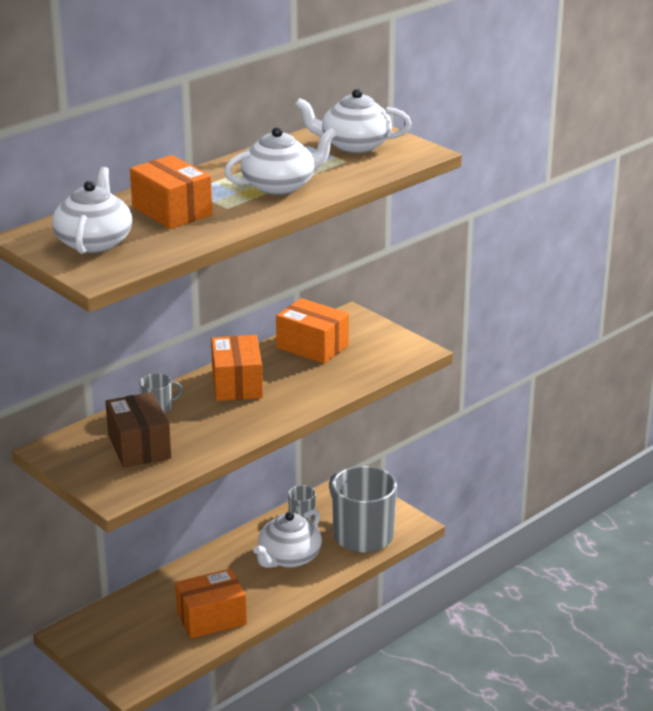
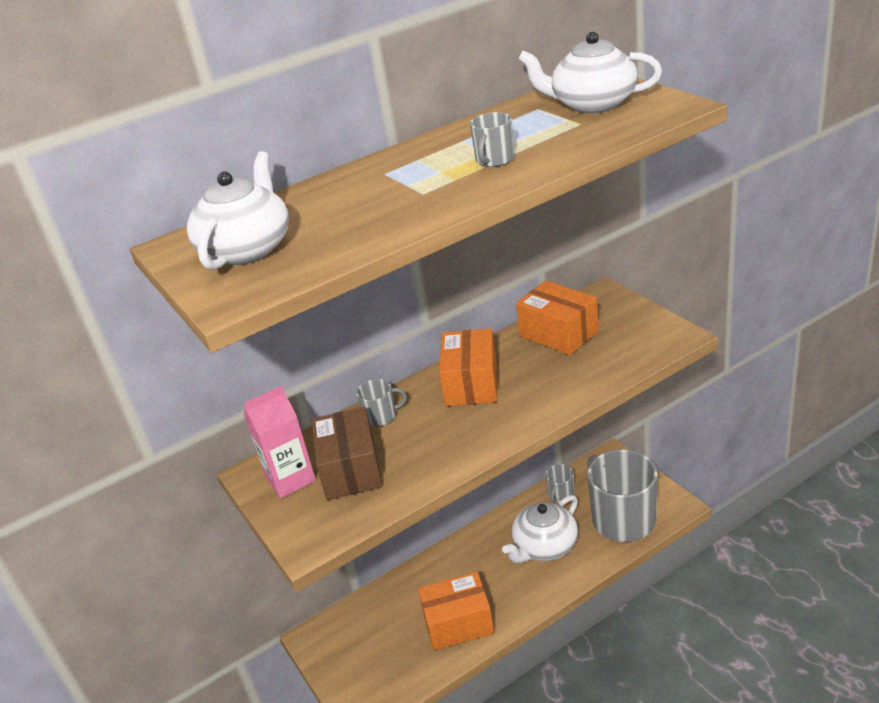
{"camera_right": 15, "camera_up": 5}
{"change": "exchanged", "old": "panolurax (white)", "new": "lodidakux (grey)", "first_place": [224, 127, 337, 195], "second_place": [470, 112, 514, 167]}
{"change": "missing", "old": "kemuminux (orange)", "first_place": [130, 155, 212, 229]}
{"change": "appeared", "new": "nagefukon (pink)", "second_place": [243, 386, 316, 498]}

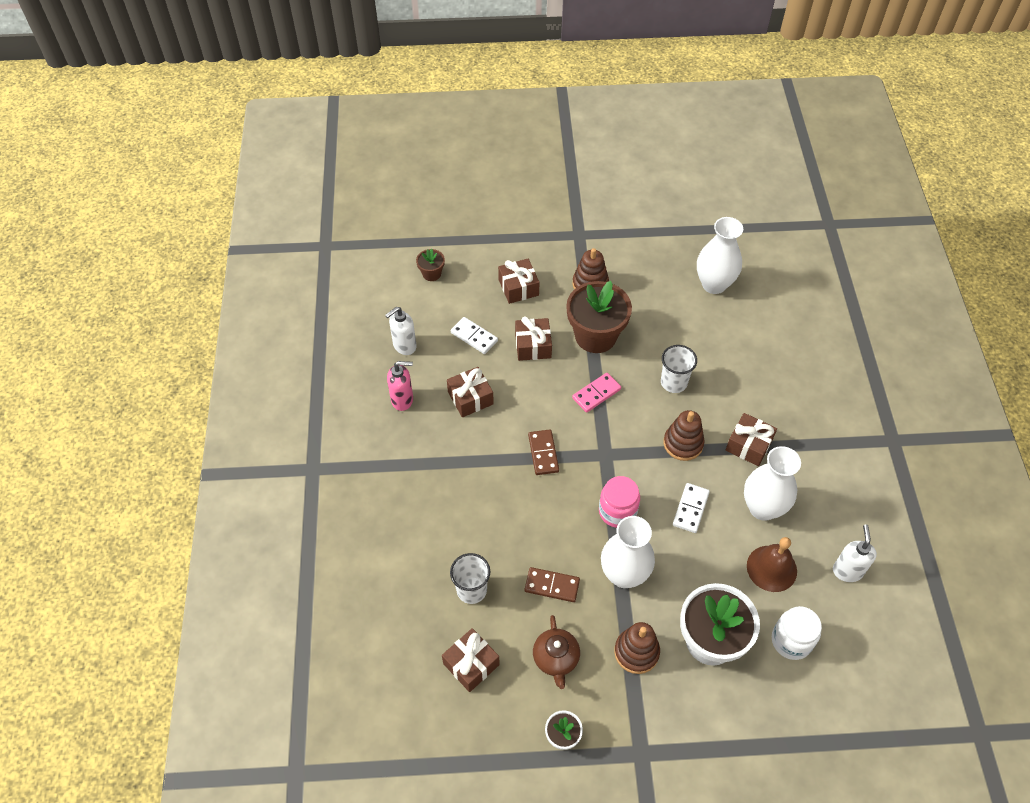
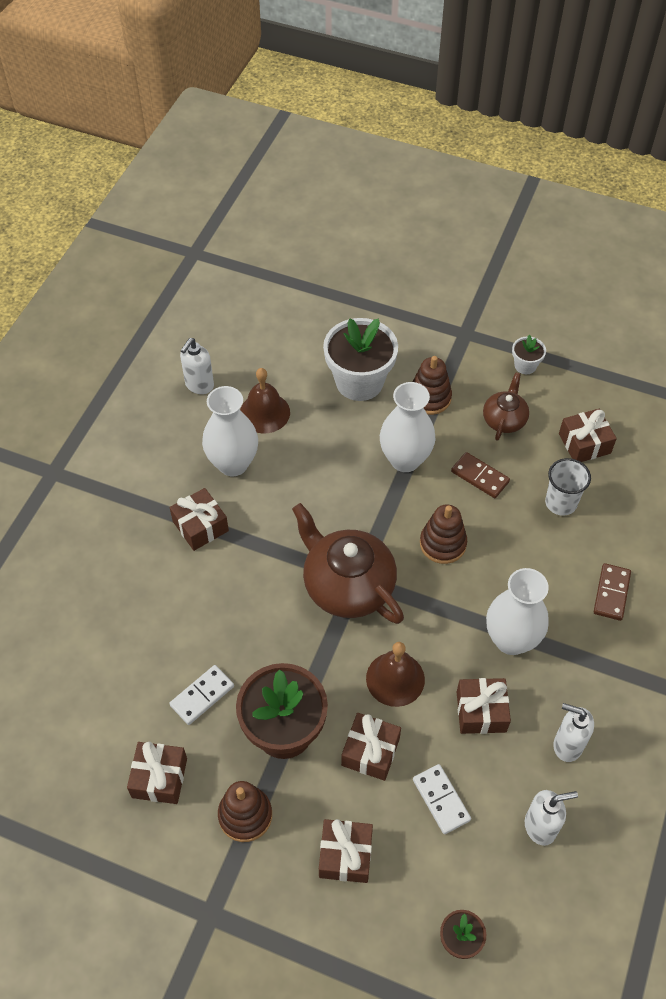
{"camera_right": -155, "camera_up": 0}
{"change": "relocated", "old": "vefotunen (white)", "first_place": [697, 217, 743, 294], "second_place": [486, 568, 549, 655]}
{"change": "missing", "old": "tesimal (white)", "first_place": [661, 345, 697, 393]}
{"change": "colour", "old": "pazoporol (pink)", "new": "pazoporol (white)", "first_place": [387, 361, 413, 411], "second_place": [553, 703, 594, 762]}
{"change": "missing", "old": "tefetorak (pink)", "first_place": [572, 373, 621, 413]}
{"change": "relocated", "old": "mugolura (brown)", "first_place": [663, 410, 705, 461], "second_place": [420, 505, 467, 564]}
{"change": "relocated", "old": "tefetorak (brown)", "first_place": [528, 429, 559, 475], "second_place": [594, 563, 631, 621]}
{"change": "missing", "old": "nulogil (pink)", "first_place": [599, 476, 640, 528]}
{"change": "relocated", "old": "tefetorak (white)", "first_place": [673, 483, 710, 533], "second_place": [169, 665, 234, 725]}
{"change": "missing", "old": "nulogil (white)", "first_place": [772, 606, 822, 660]}
{"change": "appeared", "new": "panolurax (brown)", "second_place": [292, 503, 404, 624]}
{"change": "appeared", "new": "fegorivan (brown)", "second_place": [366, 642, 425, 707]}
{"change": "appeared", "new": "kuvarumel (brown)", "second_place": [127, 742, 187, 804]}

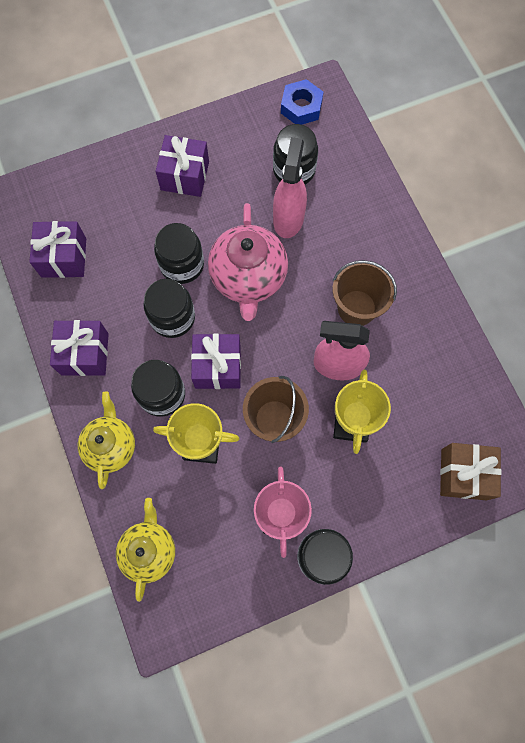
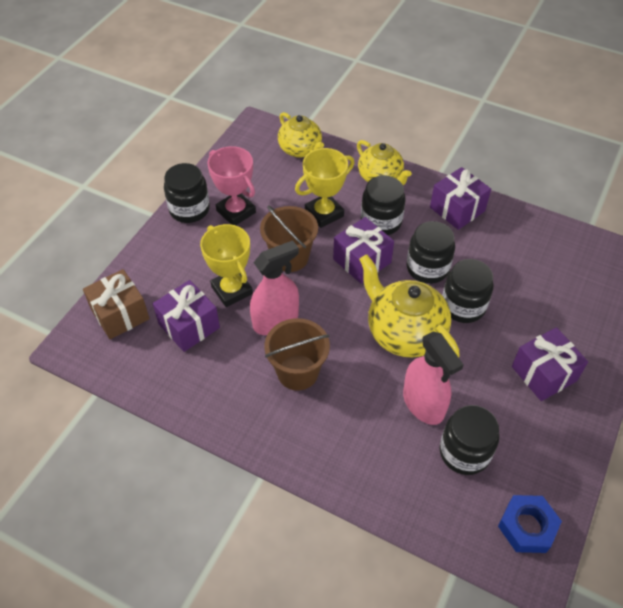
{"camera_right": 140, "camera_up": -20}
{"change": "colour", "old": "panolurax (pink)", "new": "panolurax (yellow)", "first_place": [208, 203, 288, 321], "second_place": [359, 254, 459, 357]}
{"change": "relocated", "old": "kuvarumel (purple)", "first_place": [29, 221, 86, 278], "second_place": [153, 280, 220, 352]}

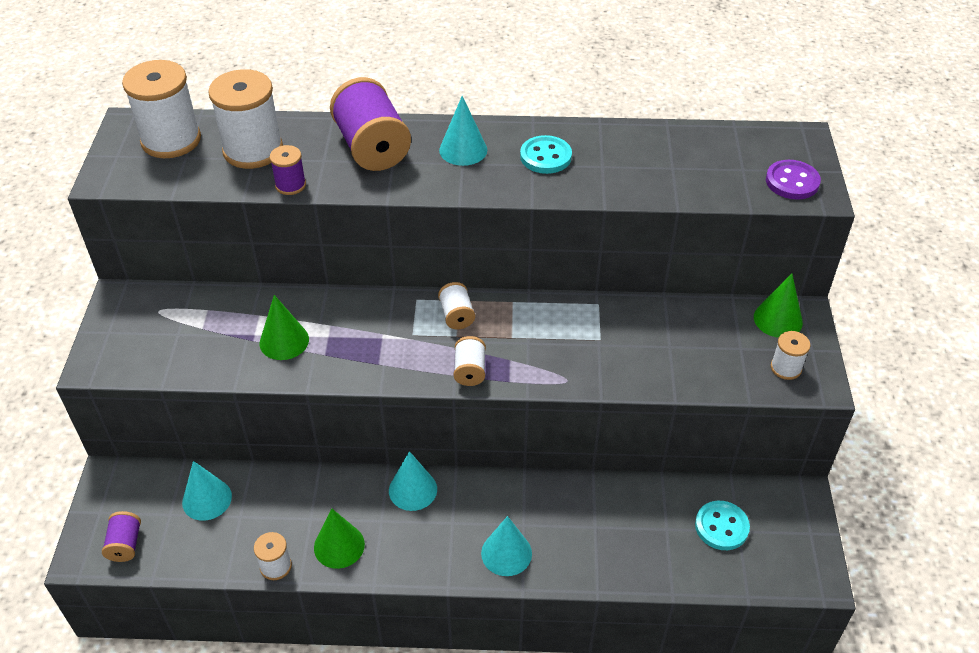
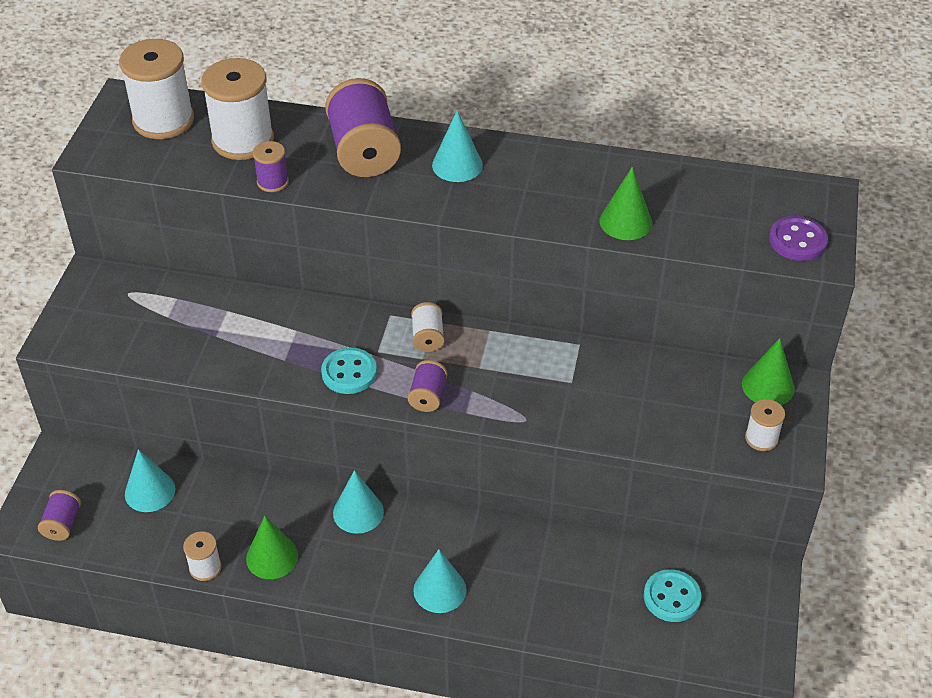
{"camera_right": 10, "camera_up": 0}
{"change": "relocated", "old": "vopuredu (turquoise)", "first_place": [520, 135, 572, 174], "second_place": [321, 348, 377, 394]}
{"change": "relocated", "old": "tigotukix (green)", "first_place": [259, 295, 309, 360], "second_place": [600, 167, 652, 240]}
{"change": "colour", "old": "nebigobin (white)", "new": "nebigobin (purple)", "first_place": [454, 336, 486, 386], "second_place": [408, 360, 447, 412]}

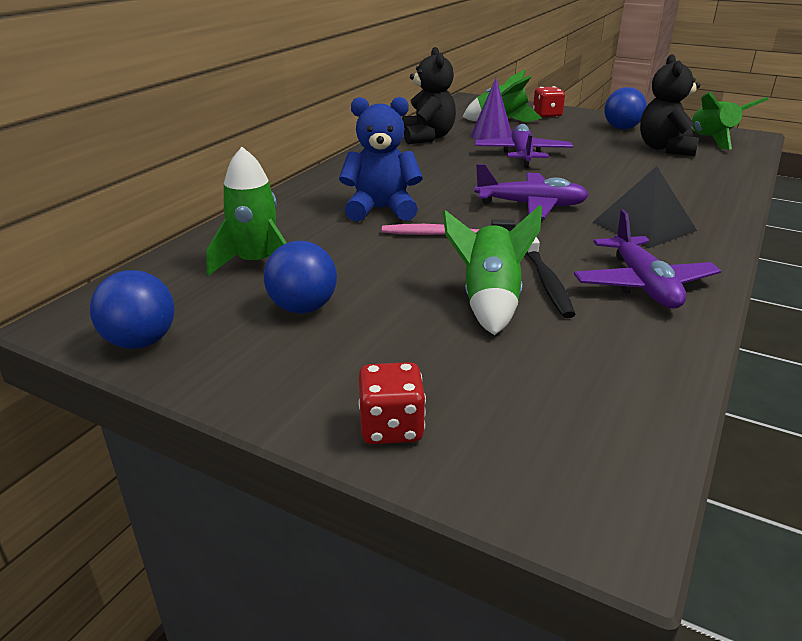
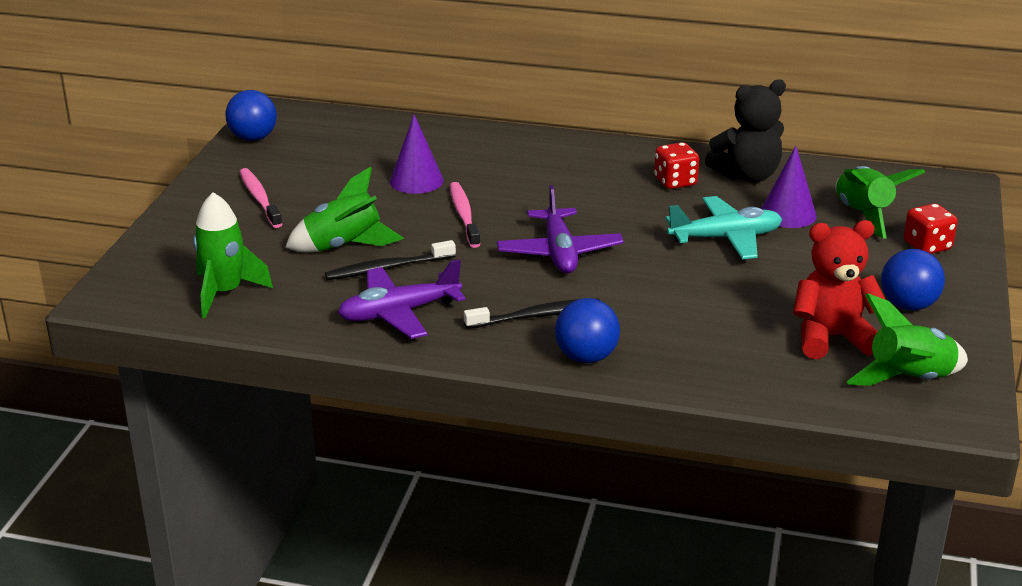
{"camera_right": 75, "camera_up": 0}
{"change": "colour", "old": "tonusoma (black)", "new": "tonusoma (red)", "first_place": [640, 54, 700, 156], "second_place": [793, 220, 886, 359]}
{"change": "missing", "old": "tonusoma (blue)", "first_place": [339, 97, 423, 221]}
{"change": "colour", "old": "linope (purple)", "new": "linope (turquoise)", "first_place": [475, 124, 573, 168], "second_place": [665, 196, 782, 259]}
{"change": "relocated", "old": "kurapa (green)", "first_place": [206, 147, 287, 276], "second_place": [193, 192, 273, 318]}
{"change": "exchanged", "old": "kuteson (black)", "new": "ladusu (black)", "first_place": [593, 166, 697, 248], "second_place": [464, 298, 599, 329]}
{"change": "relocated", "old": "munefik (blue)", "first_place": [264, 241, 337, 314], "second_place": [555, 298, 620, 363]}
{"change": "relocated", "old": "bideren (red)", "first_place": [358, 362, 426, 444], "second_place": [654, 142, 699, 189]}
{"change": "appeared", "new": "tigotukix (purple)", "second_place": [390, 114, 444, 194]}
{"change": "appeared", "new": "ladusu (pink)", "second_place": [240, 168, 282, 228]}

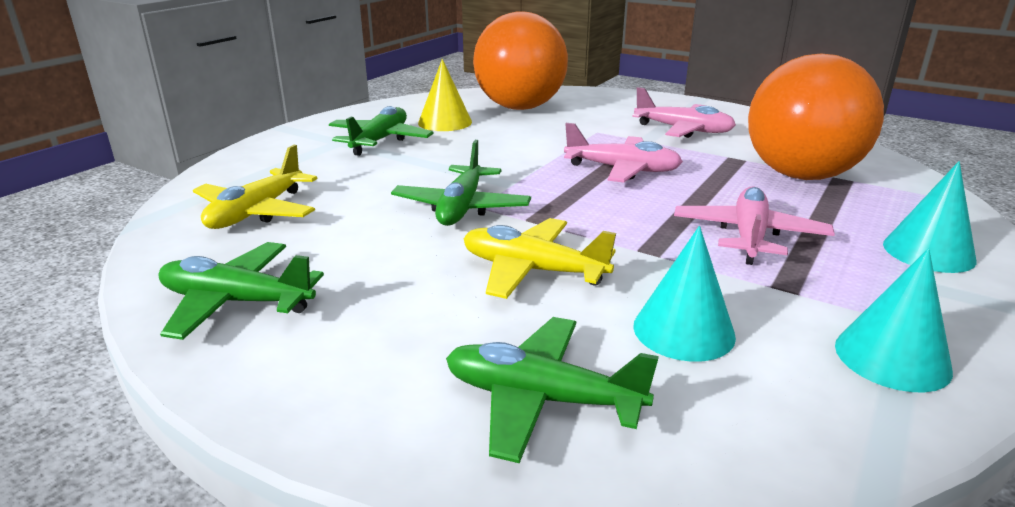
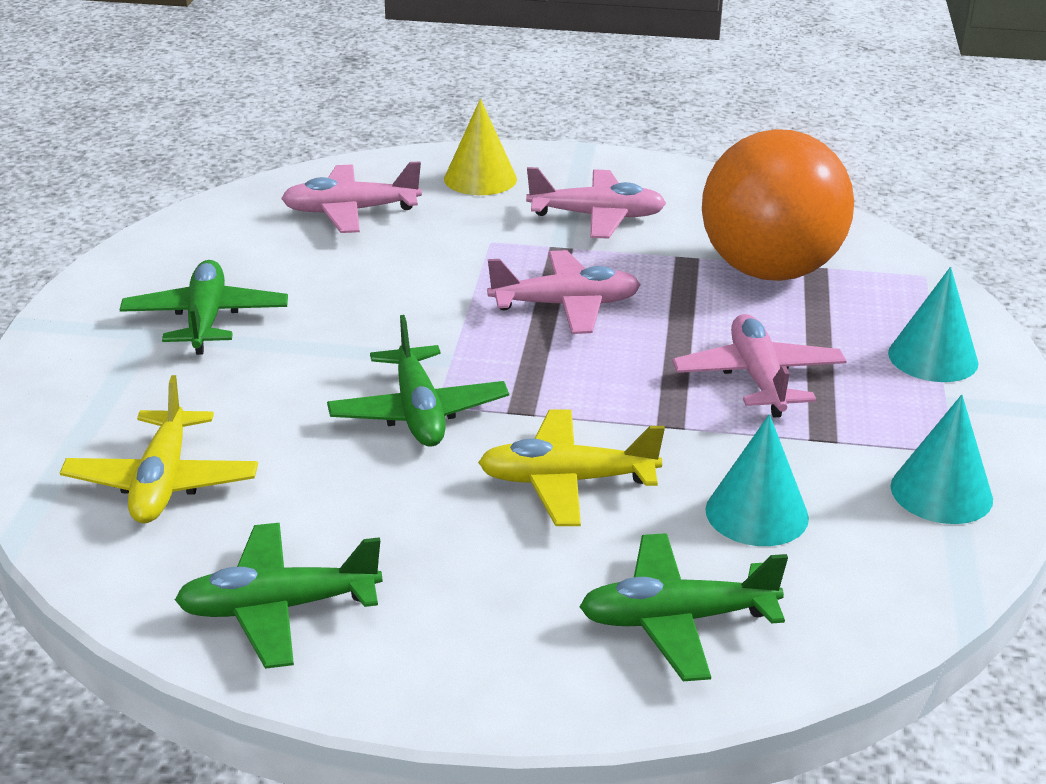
{"camera_right": -25, "camera_up": 5}
{"change": "exchanged", "old": "munefik (orange)", "new": "linope (pink)", "first_place": [473, 11, 568, 110], "second_place": [281, 161, 422, 233]}
{"change": "relocated", "old": "tigotukix (yellow)", "first_place": [418, 59, 472, 131], "second_place": [444, 99, 517, 195]}

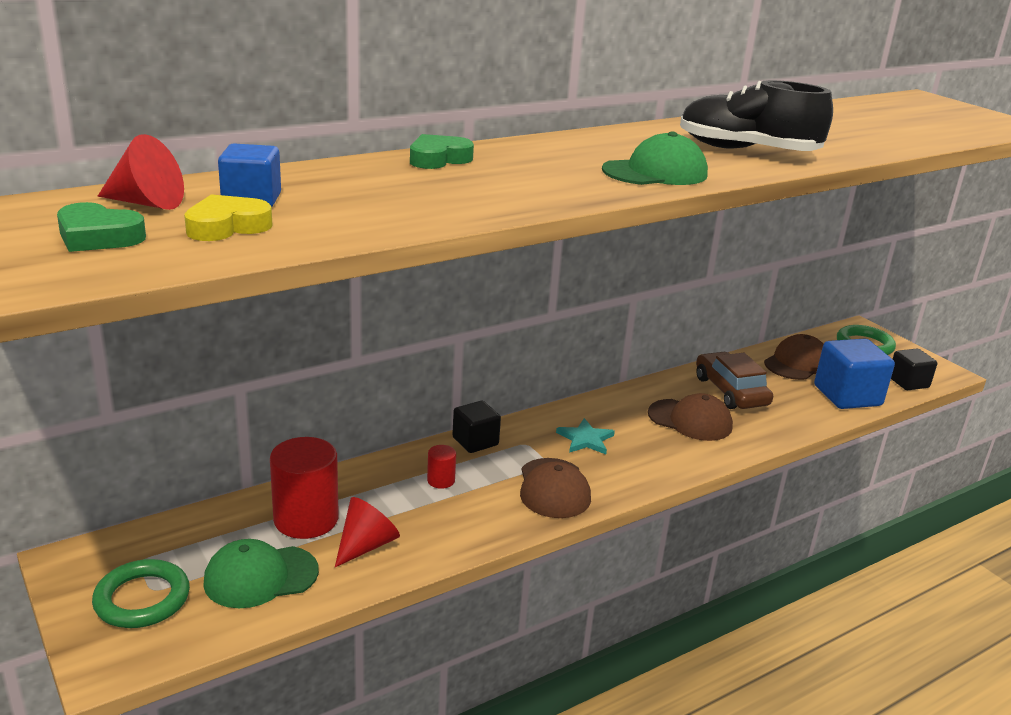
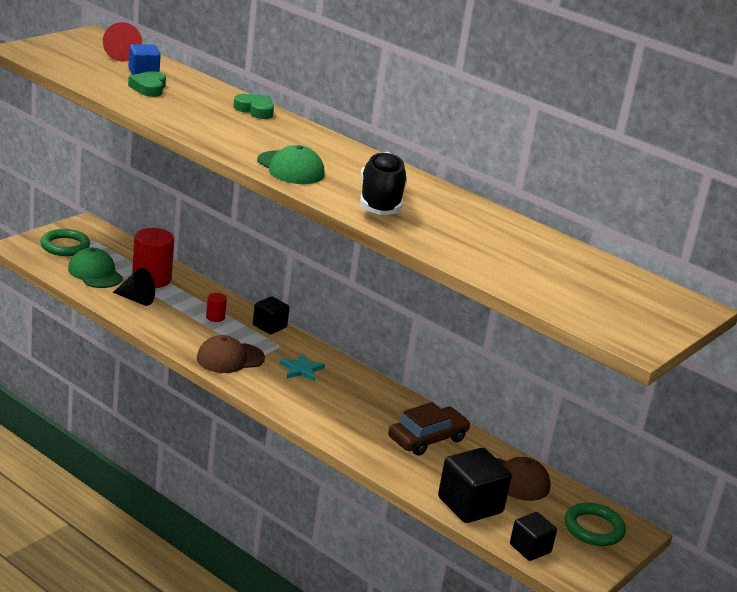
{"camera_right": 70, "camera_up": 0}
{"change": "missing", "old": "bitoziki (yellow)", "first_place": [184, 194, 272, 241]}
{"change": "relocated", "old": "bitoziki (green)", "first_place": [57, 202, 146, 252], "second_place": [128, 71, 166, 97]}
{"change": "colour", "old": "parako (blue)", "new": "parako (black)", "first_place": [814, 339, 895, 409], "second_place": [438, 448, 512, 523]}
{"change": "missing", "old": "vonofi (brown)", "first_place": [648, 393, 733, 441]}
{"change": "colour", "old": "tigotukix (red)", "new": "tigotukix (black)", "first_place": [335, 497, 400, 567], "second_place": [113, 268, 155, 306]}

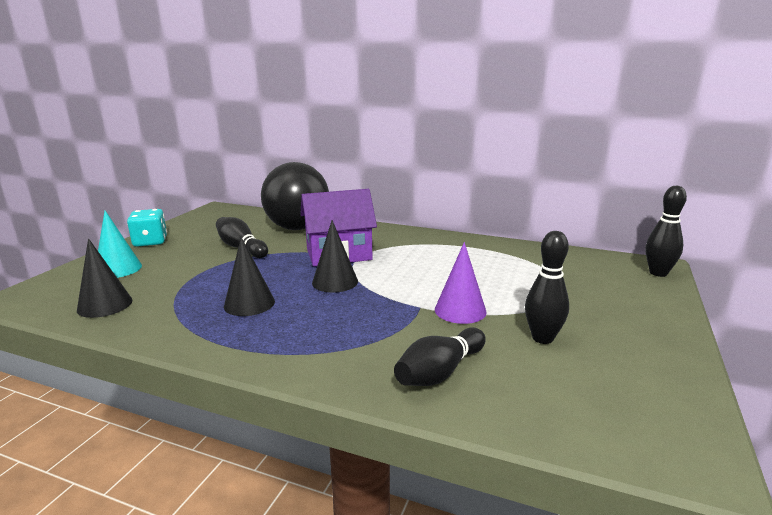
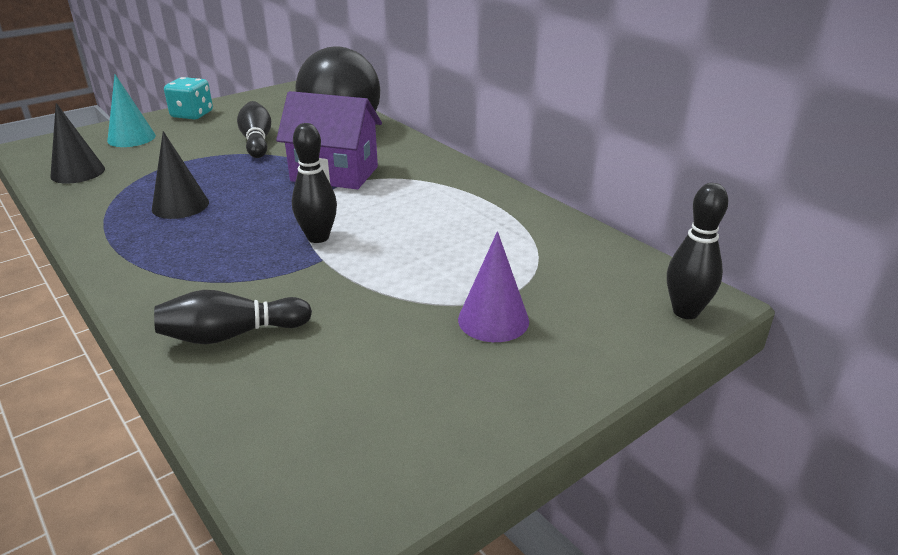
{"camera_right": 30, "camera_up": 10}
{"change": "missing", "old": "tigotukix (black)", "first_place": [312, 220, 358, 293]}
{"change": "relocated", "old": "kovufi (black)", "first_place": [525, 231, 569, 344], "second_place": [292, 123, 337, 243]}
{"change": "relocated", "old": "tigotukix (purple)", "first_place": [435, 242, 487, 324], "second_place": [458, 231, 529, 342]}

